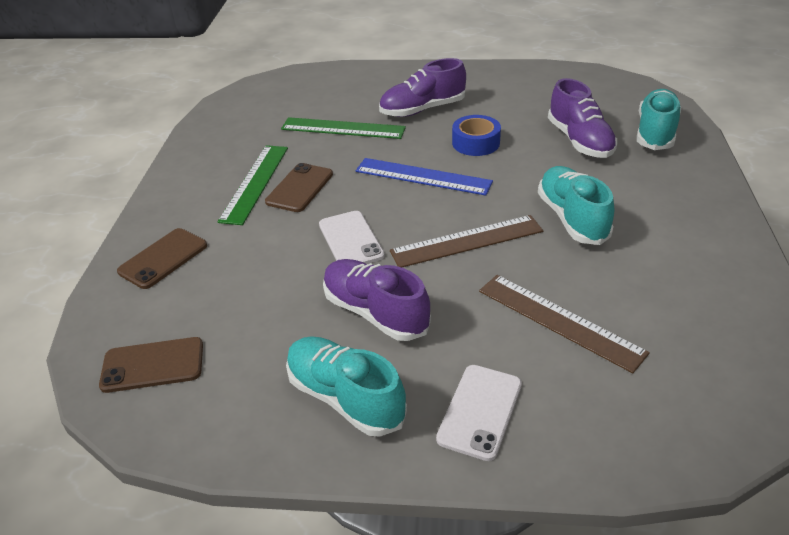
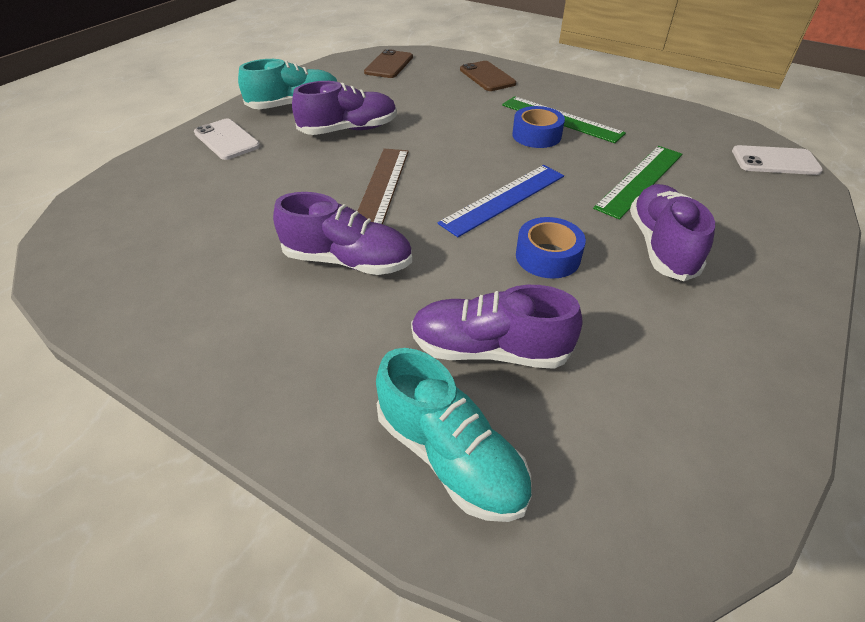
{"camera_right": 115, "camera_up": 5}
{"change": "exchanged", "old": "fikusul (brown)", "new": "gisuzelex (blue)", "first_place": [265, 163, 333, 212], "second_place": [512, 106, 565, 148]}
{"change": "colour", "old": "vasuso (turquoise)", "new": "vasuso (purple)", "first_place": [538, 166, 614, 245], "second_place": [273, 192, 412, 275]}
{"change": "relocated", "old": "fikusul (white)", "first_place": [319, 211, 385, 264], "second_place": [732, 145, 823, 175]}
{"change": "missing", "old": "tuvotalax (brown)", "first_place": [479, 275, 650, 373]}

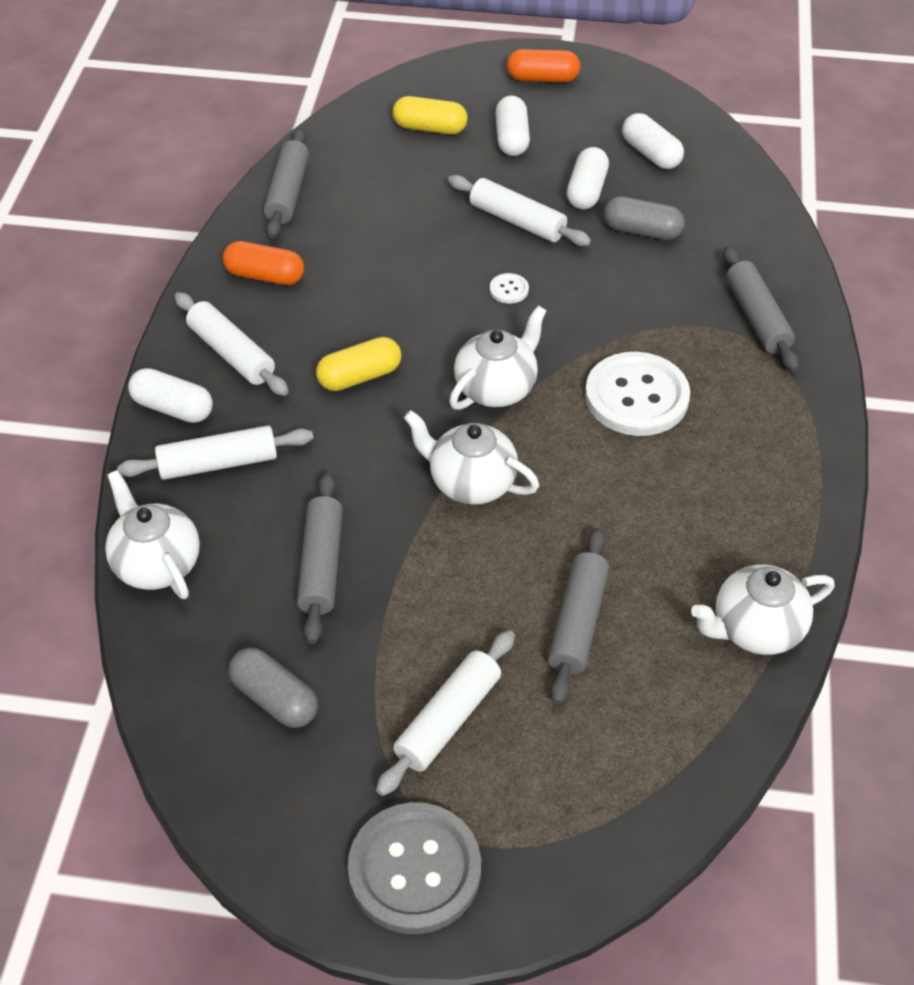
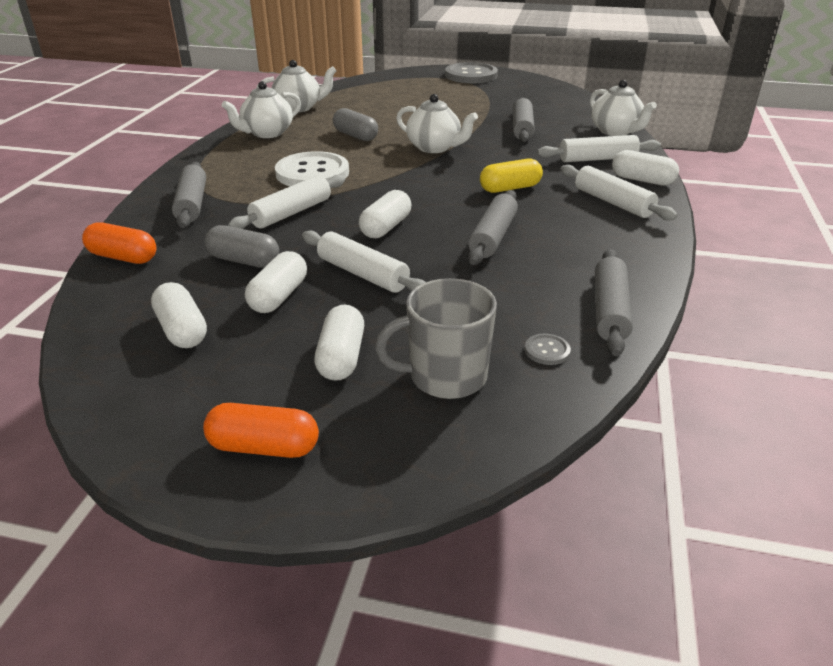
{"camera_right": -175, "camera_up": -15}
{"change": "exchanged", "old": "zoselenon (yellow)", "new": "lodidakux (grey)", "first_place": [392, 96, 468, 135], "second_place": [375, 278, 497, 399]}
{"change": "relocated", "old": "zoselenon (orange)", "first_place": [223, 241, 304, 285], "second_place": [82, 222, 156, 264]}
{"change": "exchanged", "old": "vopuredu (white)", "new": "zoselenon (white)", "first_place": [489, 273, 529, 304], "second_place": [359, 190, 411, 238]}
{"change": "relocated", "old": "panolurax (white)", "first_place": [449, 306, 546, 410], "second_place": [222, 81, 301, 138]}
{"change": "relocated", "old": "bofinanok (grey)", "first_place": [548, 528, 609, 705], "second_place": [468, 190, 518, 265]}
{"change": "relocated", "old": "bofinanok (white)", "first_place": [376, 630, 515, 796], "second_place": [228, 175, 345, 229]}
{"change": "relocated", "old": "zoselenon (grey)", "first_place": [229, 648, 318, 728], "second_place": [333, 108, 378, 141]}
{"change": "appeared", "new": "vopuredu (grey)", "second_place": [525, 334, 571, 365]}

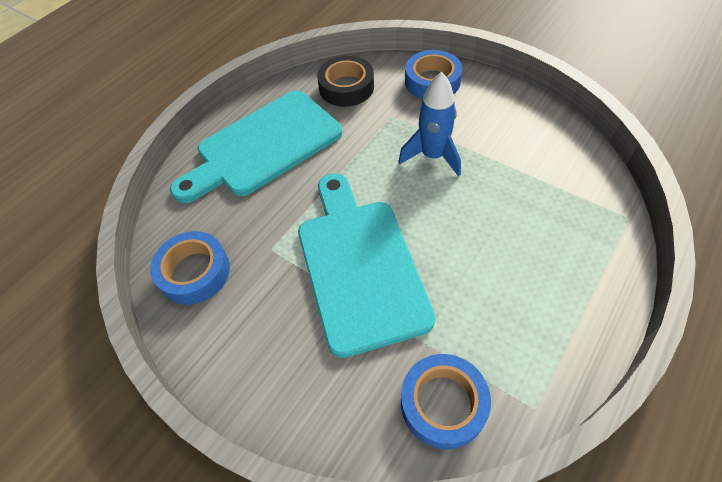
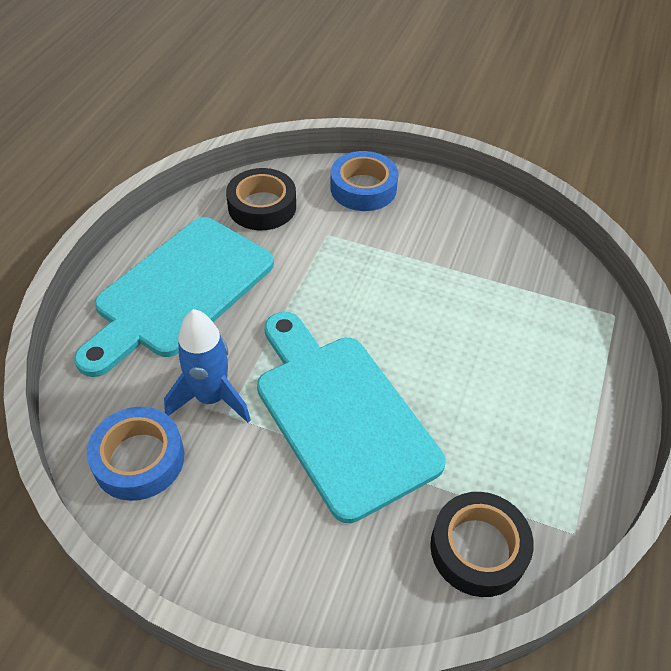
{"camera_right": -20, "camera_up": -5}
{"change": "relocated", "old": "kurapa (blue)", "first_place": [398, 72, 461, 177], "second_place": [164, 309, 251, 423]}
{"change": "colour", "old": "gisuzelex (blue)", "new": "gisuzelex (black)", "first_place": [401, 354, 491, 449], "second_place": [430, 492, 534, 597]}

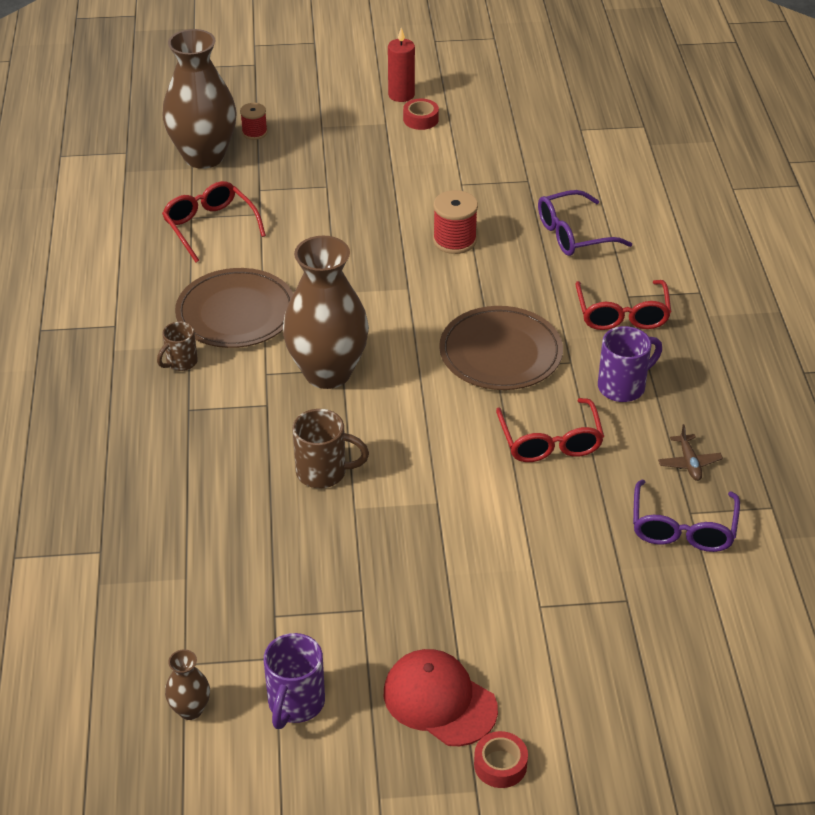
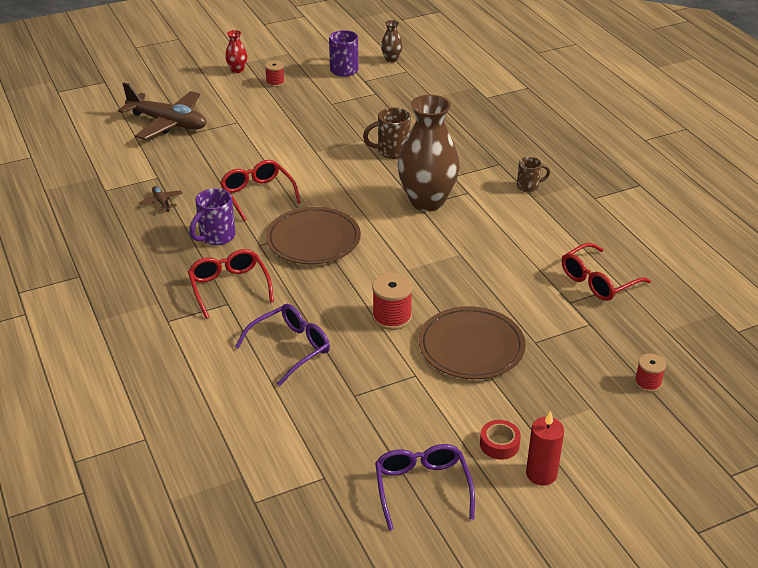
{"camera_right": 160, "camera_up": -5}
{"change": "missing", "old": "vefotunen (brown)", "first_place": [163, 29, 237, 169]}
{"change": "spun", "old": "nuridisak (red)", "first_place": [162, 181, 266, 262], "second_place": [562, 243, 651, 301], "degrees": 105}
{"change": "relocated", "old": "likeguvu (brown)", "first_place": [175, 268, 293, 348], "second_place": [419, 306, 525, 379]}
{"change": "spun", "old": "lodidakux (brown)", "first_place": [157, 322, 198, 371], "second_place": [517, 157, 550, 192], "degrees": 60}
{"change": "relocated", "old": "nuridisak (purple)", "first_place": [633, 480, 740, 552], "second_place": [375, 444, 475, 531]}
{"change": "exchanged", "old": "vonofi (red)", "new": "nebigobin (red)", "first_place": [384, 649, 498, 746], "second_place": [265, 60, 285, 87]}
{"change": "exchanged", "old": "gisuzelex (red)", "new": "vefotunen (red)", "first_place": [474, 731, 528, 788], "second_place": [225, 30, 247, 73]}
{"change": "appeared", "new": "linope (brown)", "second_place": [118, 83, 206, 140]}

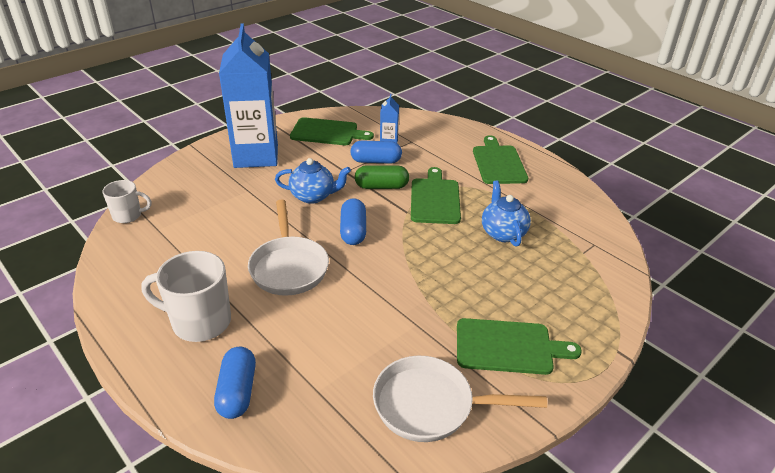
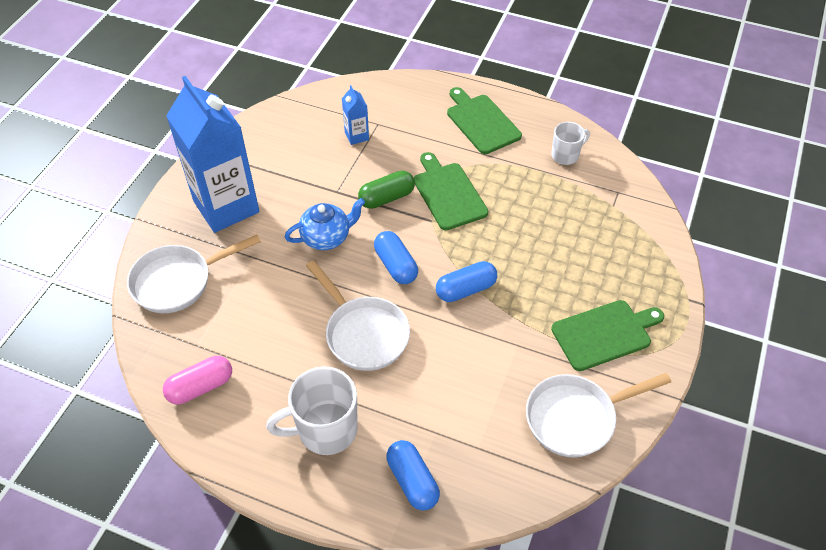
{"camera_right": -25, "camera_up": 15}
{"change": "missing", "old": "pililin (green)", "first_place": [290, 117, 374, 145]}
{"change": "relocated", "old": "zoselenon (blue)", "first_place": [350, 141, 402, 164], "second_place": [436, 261, 497, 302]}
{"change": "relocated", "old": "lodidakux (white)", "first_place": [102, 180, 151, 223], "second_place": [551, 122, 590, 165]}
{"change": "missing", "old": "panolurax (blue)", "first_place": [482, 180, 531, 247]}
{"change": "appeared", "new": "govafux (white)", "second_place": [127, 235, 261, 313]}
{"change": "appeared", "new": "zoselenon (pink)", "second_place": [163, 356, 232, 404]}

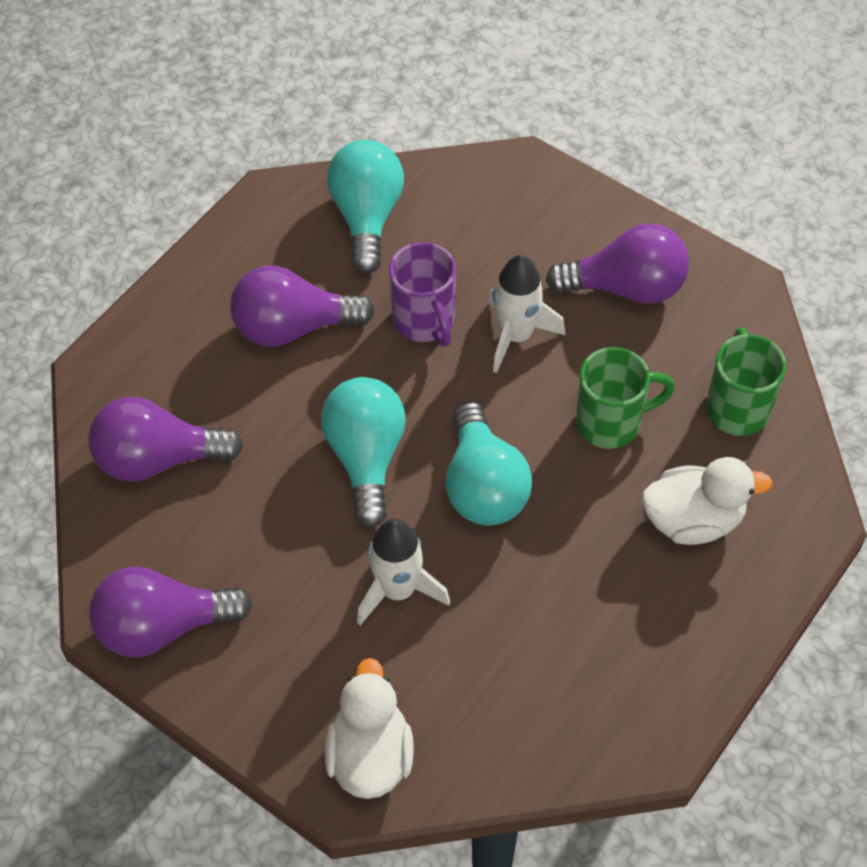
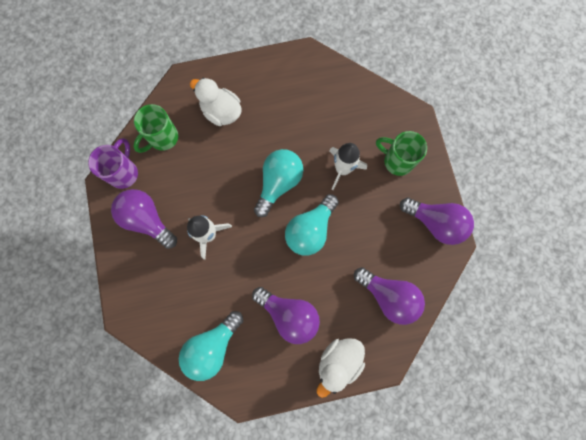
{"camera_right": -140, "camera_up": 20}
{"change": "relocated", "old": "lodidakux (purple)", "first_place": [389, 242, 456, 347], "second_place": [88, 138, 138, 189]}
{"change": "relocated", "old": "lodidakux (green)", "first_place": [576, 347, 675, 449], "second_place": [376, 131, 427, 176]}
{"change": "relocated", "old": "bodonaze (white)", "first_place": [325, 658, 414, 799], "second_place": [317, 338, 365, 398]}

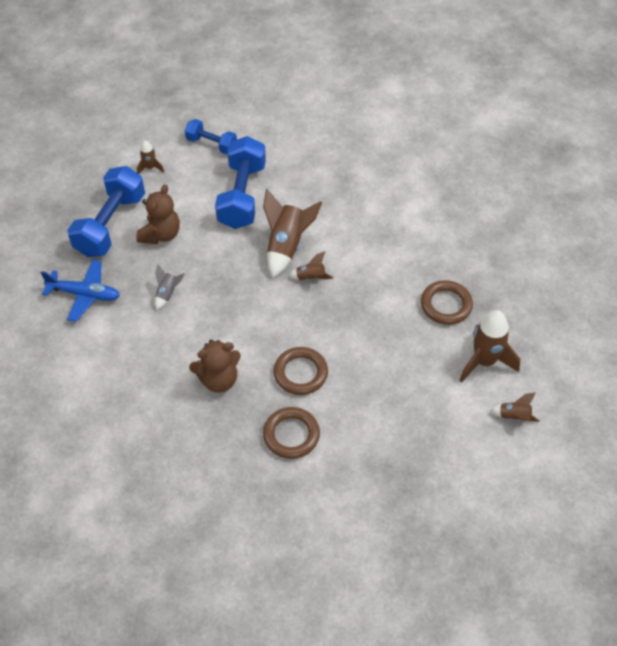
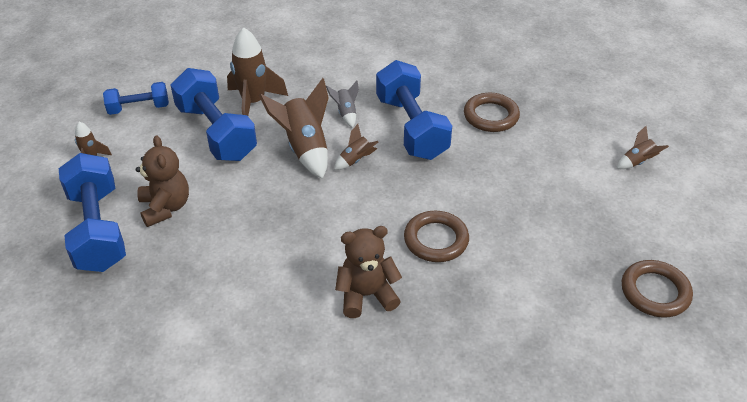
{"camera_right": -40, "camera_up": -10}
{"change": "missing", "old": "linope (blue)", "first_place": [41, 260, 120, 322]}
{"change": "relocated", "old": "kurapa (grey)", "first_place": [155, 264, 185, 310], "second_place": [326, 81, 359, 128]}
{"change": "relocated", "old": "kurapa (brown)", "first_place": [459, 310, 520, 383], "second_place": [227, 27, 288, 116]}
{"change": "spun", "old": "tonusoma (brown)", "first_place": [189, 340, 241, 393], "second_place": [335, 226, 402, 318], "degrees": -135}
{"change": "relocated", "old": "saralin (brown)", "first_place": [263, 407, 320, 459], "second_place": [622, 260, 693, 318]}
{"change": "appeared", "new": "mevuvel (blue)", "second_place": [376, 60, 452, 160]}

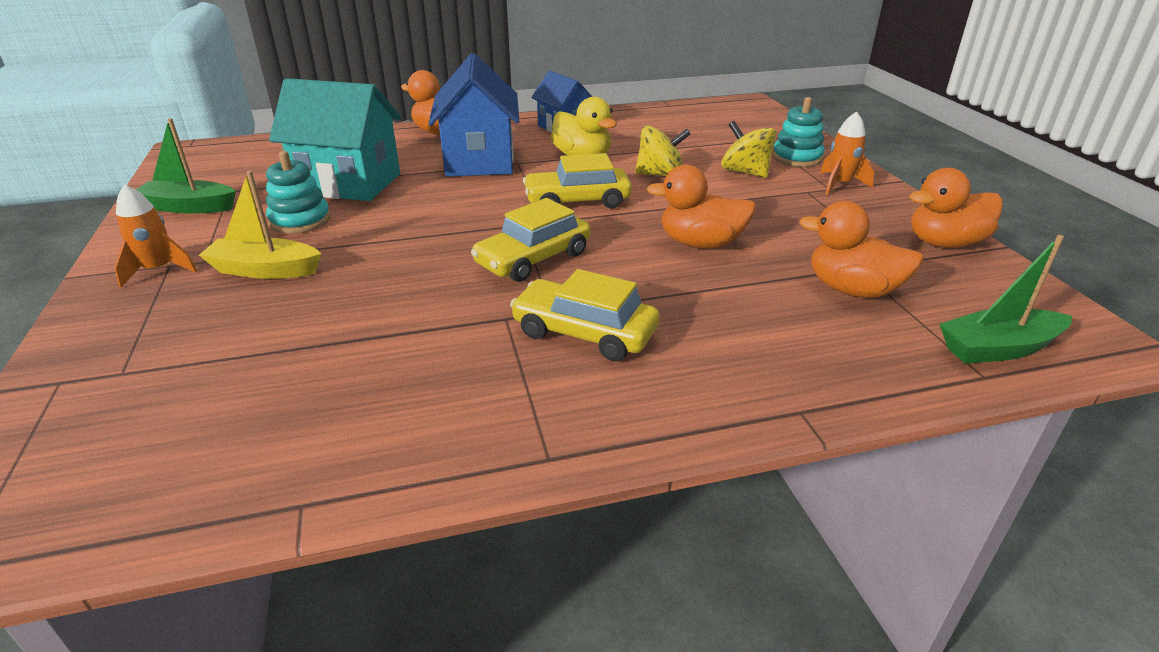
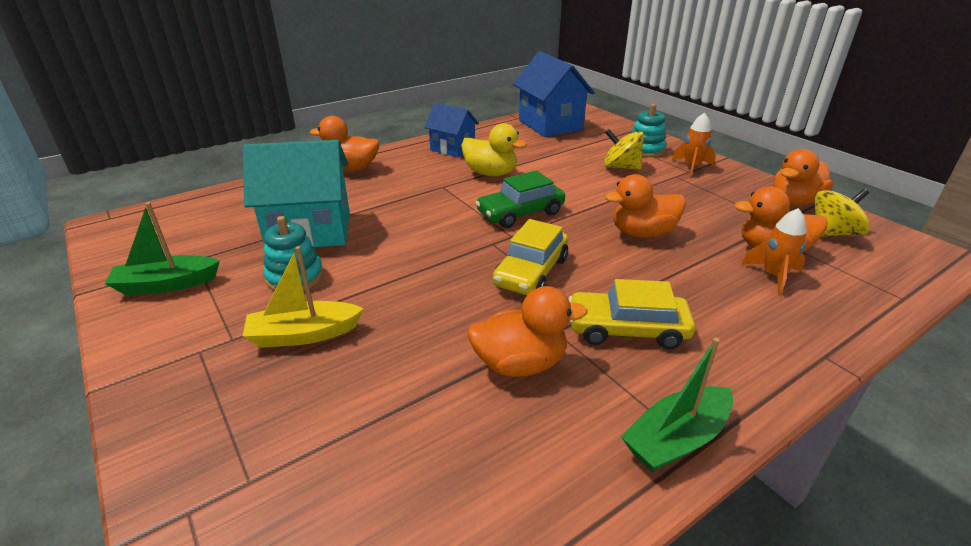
{"camera_right": -20, "camera_up": 0}
{"change": "relocated", "old": "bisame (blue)", "first_place": [428, 53, 519, 177], "second_place": [513, 51, 595, 137]}
{"change": "relocated", "old": "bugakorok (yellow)", "first_place": [635, 126, 691, 176], "second_place": [814, 189, 870, 237]}
{"change": "colour", "old": "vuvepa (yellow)", "new": "vuvepa (green)", "first_place": [523, 153, 632, 209], "second_place": [476, 171, 565, 228]}
{"change": "relocated", "old": "kurapa (orange)", "first_place": [114, 184, 197, 288], "second_place": [741, 208, 807, 296]}
{"change": "relocated", "old": "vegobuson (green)", "first_place": [939, 235, 1072, 364], "second_place": [621, 337, 733, 472]}
{"change": "appeared", "new": "bodonaze (orange)", "second_place": [467, 286, 588, 377]}

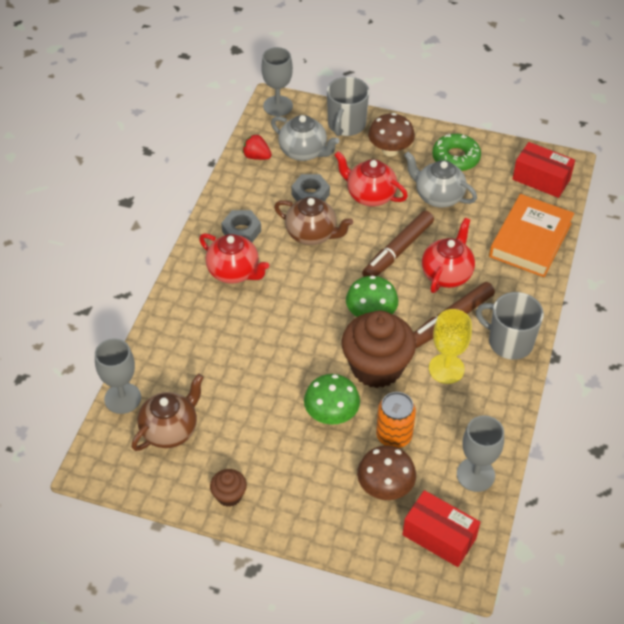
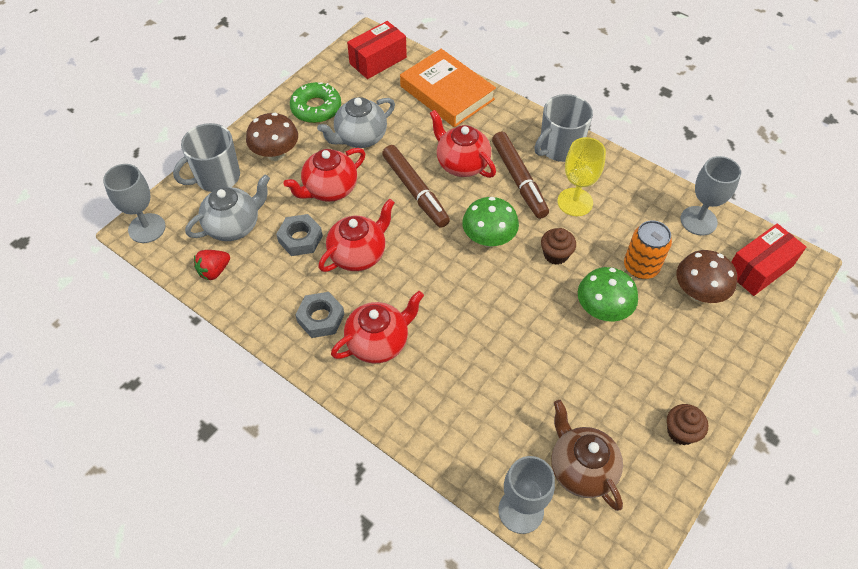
{"camera_right": -70, "camera_up": 5}
{"change": "spun", "old": "lodidakux (grey)", "first_place": [327, 77, 369, 136], "second_place": [173, 123, 240, 192], "degrees": 105}
{"change": "colour", "old": "panolurax (brown)", "new": "panolurax (red)", "first_place": [274, 197, 353, 245], "second_place": [318, 199, 395, 272]}
{"change": "size", "old": "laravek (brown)", "first_place": [342, 311, 416, 388], "second_place": [541, 228, 576, 265], "factor": 0.46}

